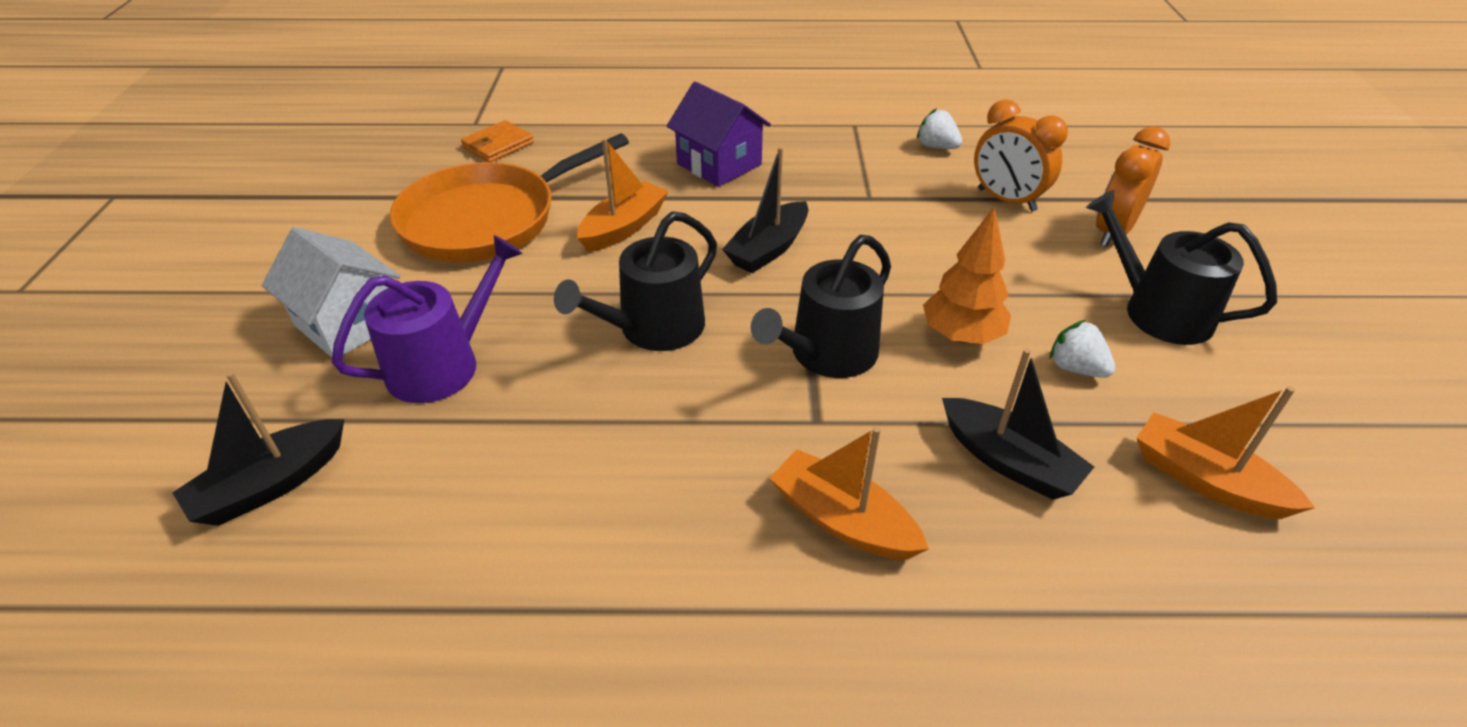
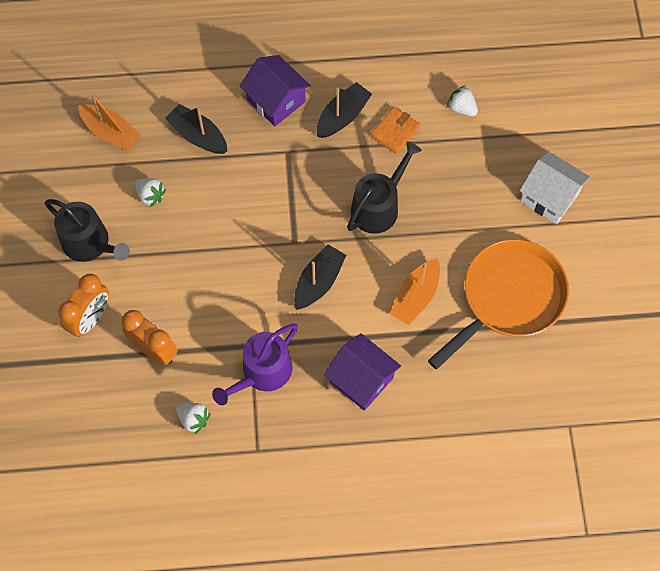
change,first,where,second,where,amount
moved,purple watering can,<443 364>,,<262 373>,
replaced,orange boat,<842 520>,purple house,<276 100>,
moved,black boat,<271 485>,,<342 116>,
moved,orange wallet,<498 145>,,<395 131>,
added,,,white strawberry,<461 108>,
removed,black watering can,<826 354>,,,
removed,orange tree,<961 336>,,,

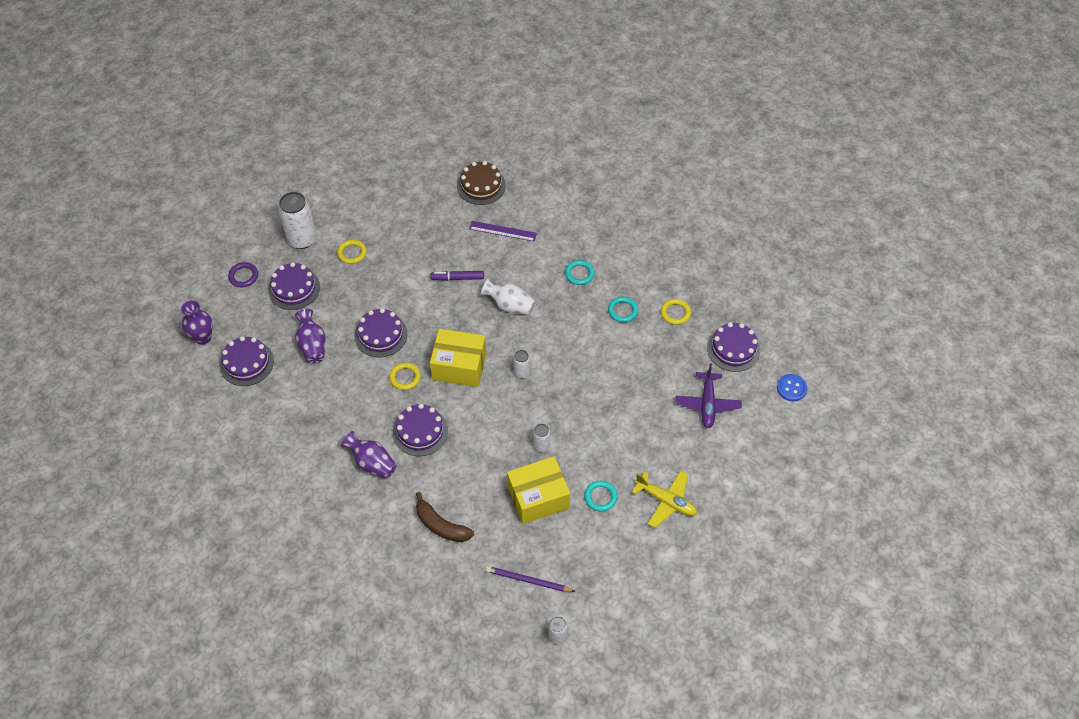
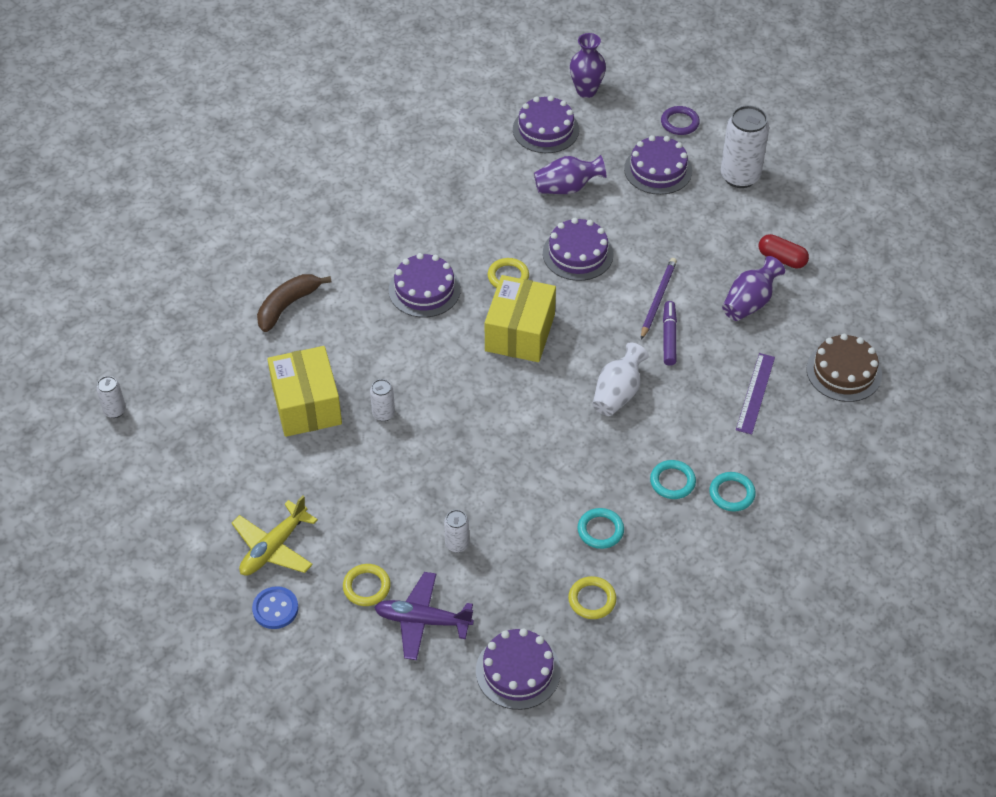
change,first,where,second,where,amount
moved,blue button,<791 388>,,<275 609>,
moved,yellow ring,<352 253>,,<366 587>,
moved,white can,<521 372>,,<457 544>,
moved,purple pencil,<528 580>,,<657 299>,
moved,turquoise ring,<600 497>,,<732 493>,
moved,purple vase,<372 463>,,<749 302>,
added,,,red capsule,<782 259>,

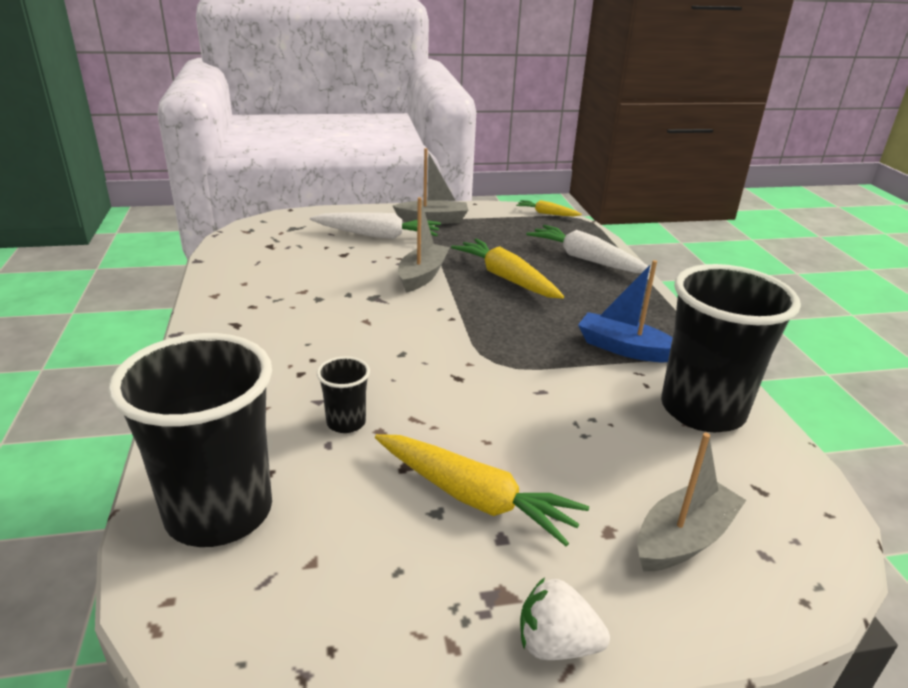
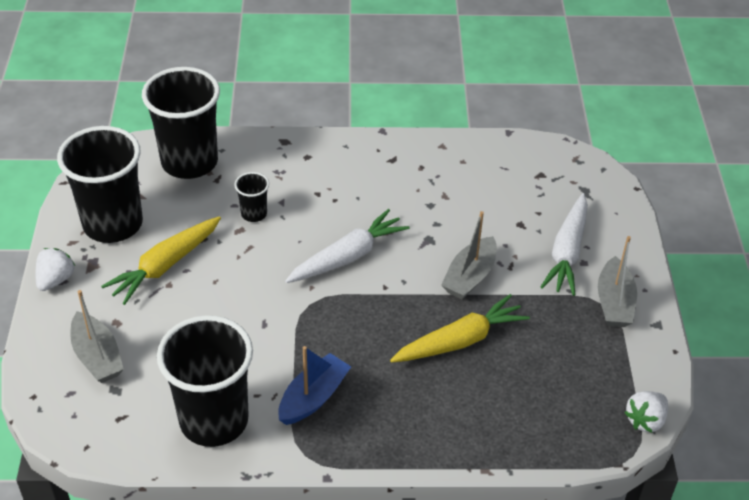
change,first,where,second,where,amount
added,,,black cup,<113 224>,
moved,white carrot,<586 259>,,<348 256>,
turned,grey boat,<422 275>,,<470 277>,90 degrees clockwise
replaced,yellow carrot,<546 213>,white strawberry,<645 420>,

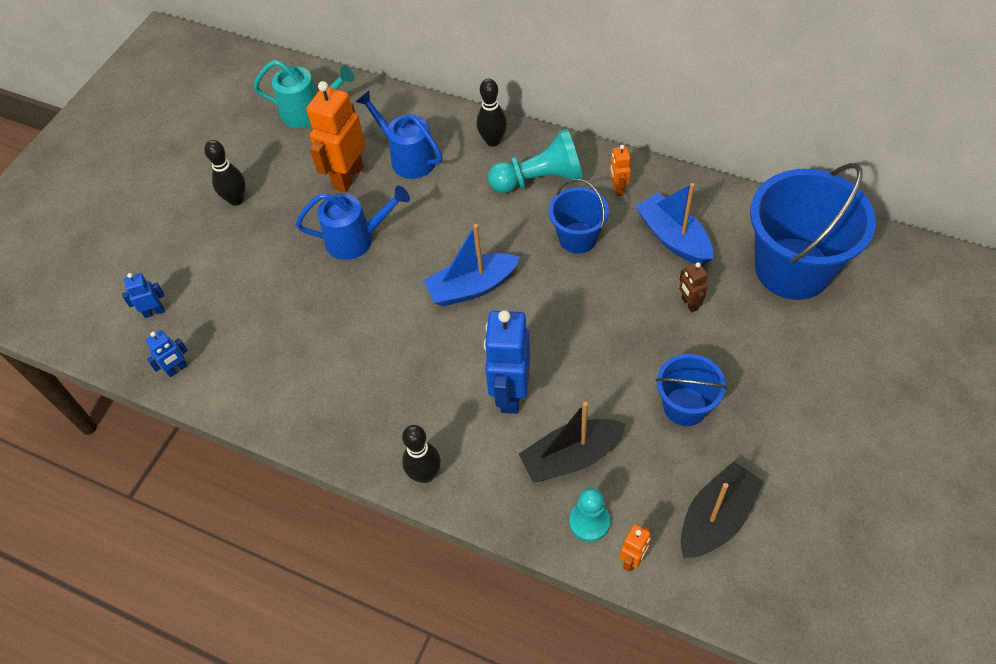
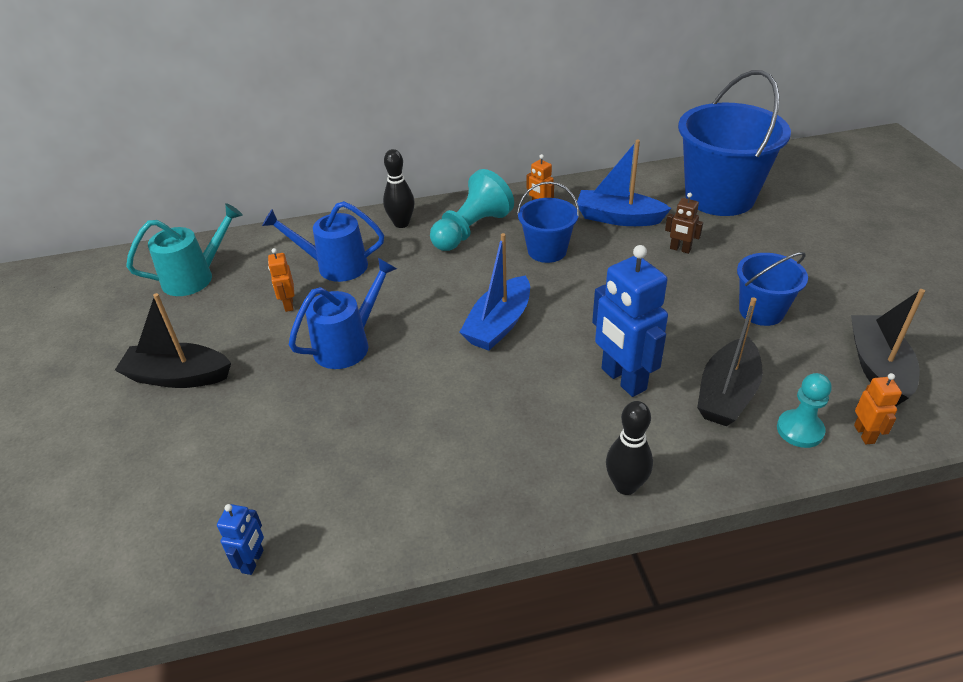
change,first,where,second,where,amount
replaced,black bowling pin,<236 199>,black boat,<178 376>,
resized,orange robot,<348 177>,,<288 305>,x0.48
removed,blue robot,<154 312>,,,

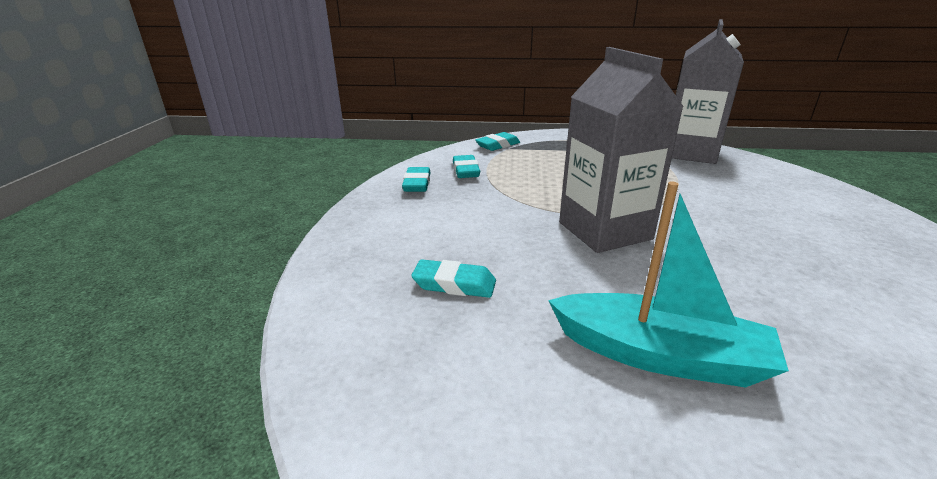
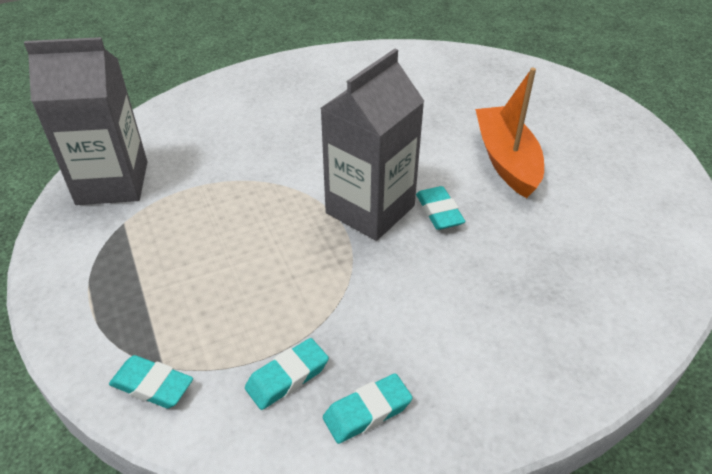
change,first,where,second,where,amount
moved,turquoise eraser,<454 284>,,<439 212>,
recoloured,turquoise boat,<659 355>,orange boat,<506 160>,

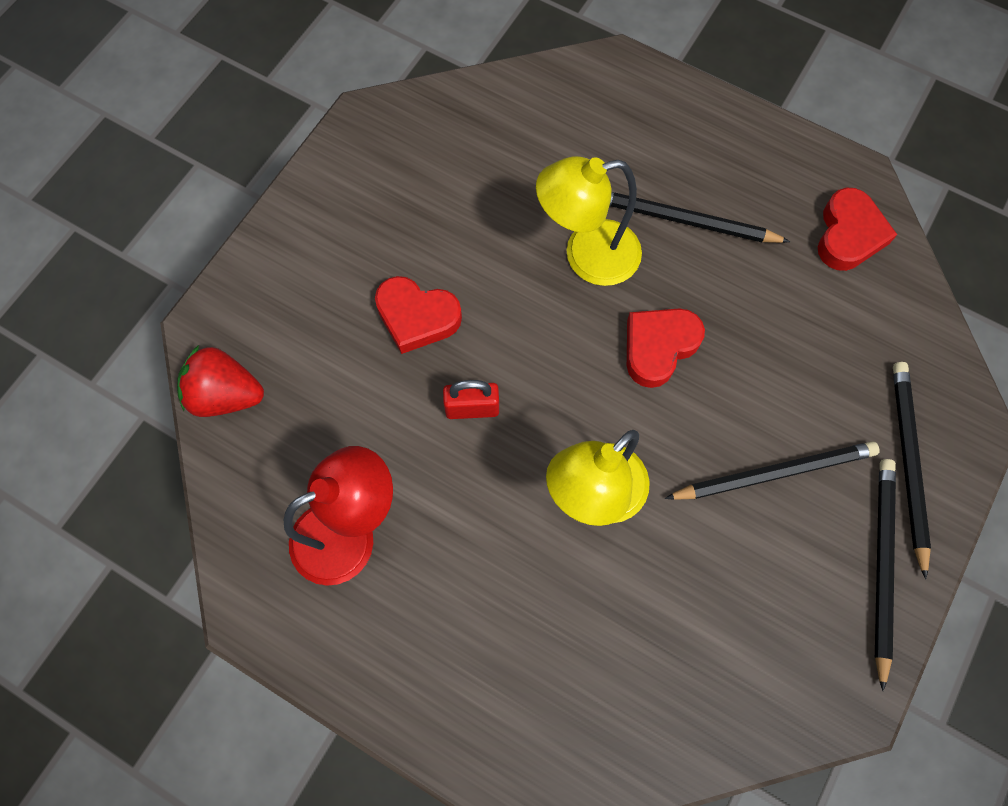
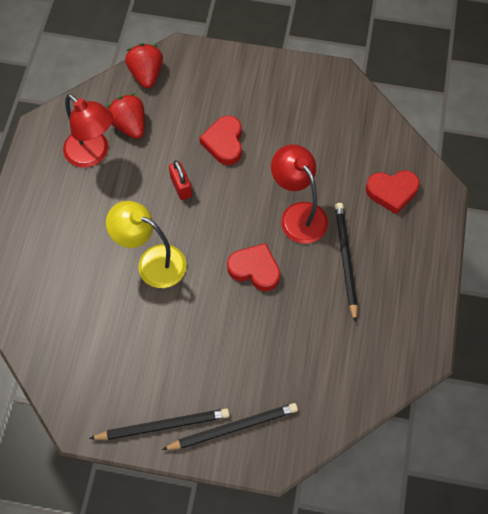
change,first,where,second,where,amount
added,,,red strawberry,<129 125>,
recoloured,yellow lamp,<586 256>,red lamp,<298 214>,
moved,red heart,<848 235>,,<392 192>,
removed,black pencil,<774 473>,,,

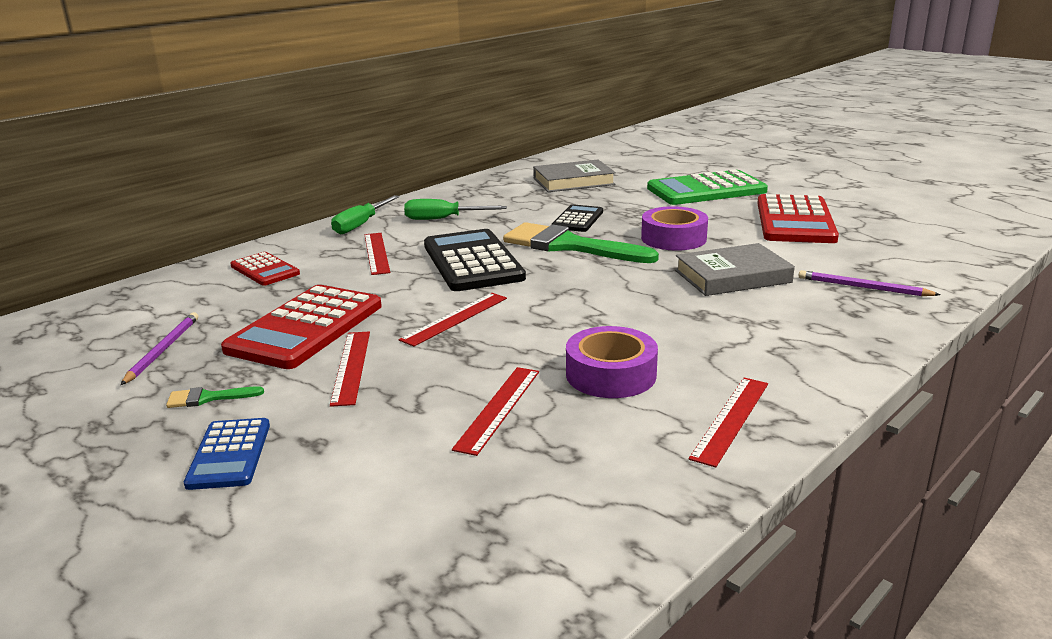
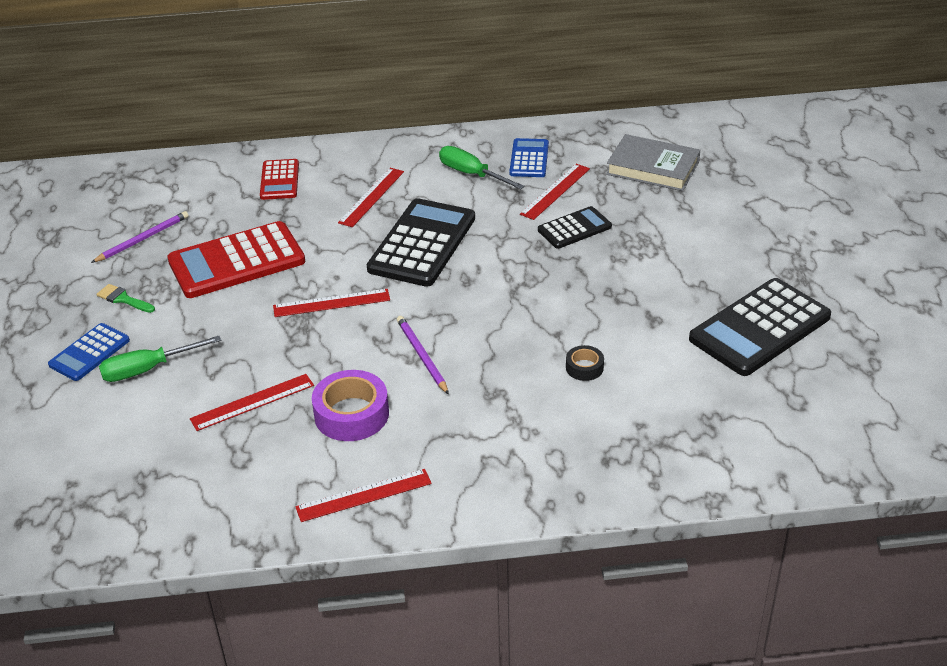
change,first,where,second,where,amount
moved,green screwdriver,<361 225>,,<148 369>,
moved,purple pencil,<863 287>,,<422 356>,
added,,,blue calculator,<529 159>,
moved,red ruler,<351 366>,,<555 191>,
replaced,grey book,<732 276>,black tape,<584 367>,
recoloured,red calculator,<795 221>,black calculator,<760 328>,
removed,green brush,<569 246>,,,
removed,purple tape,<673 238>,,,
removed,green calculator,<706 190>,,,

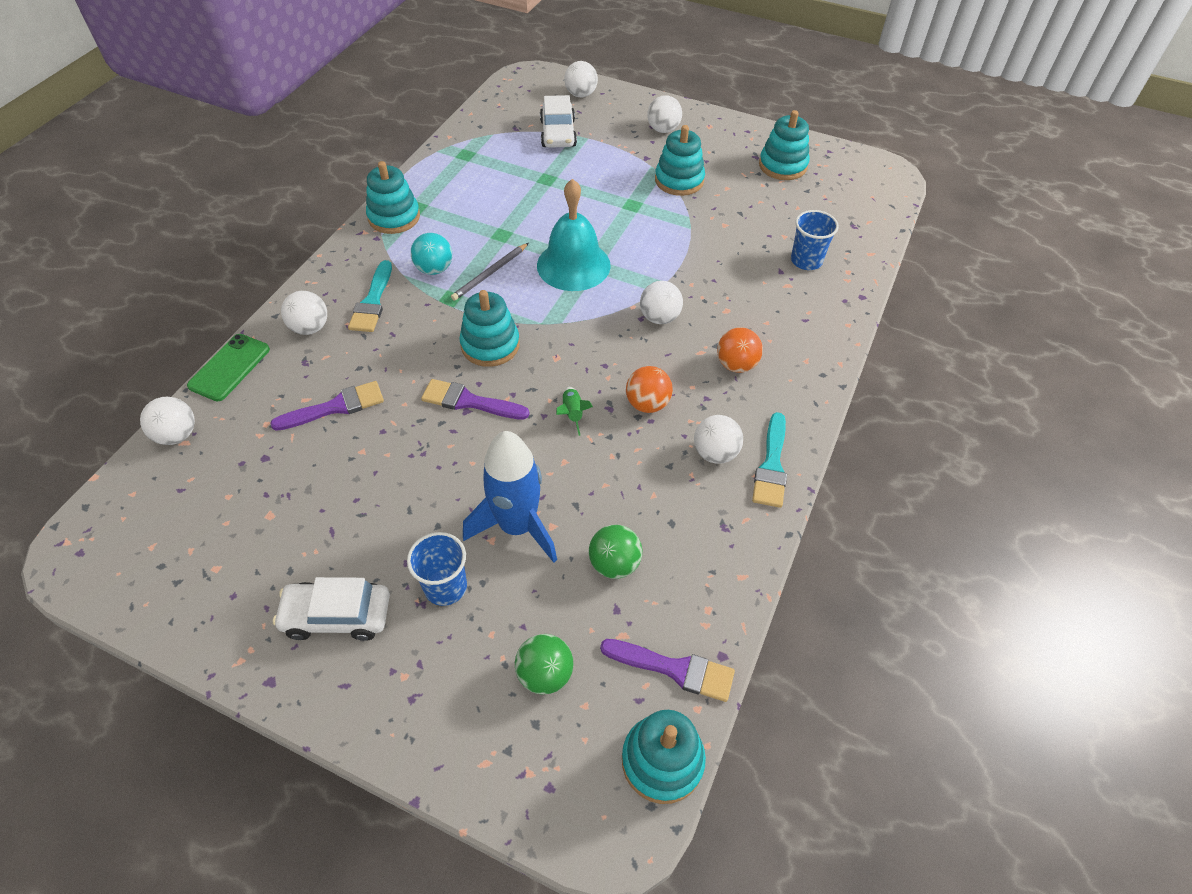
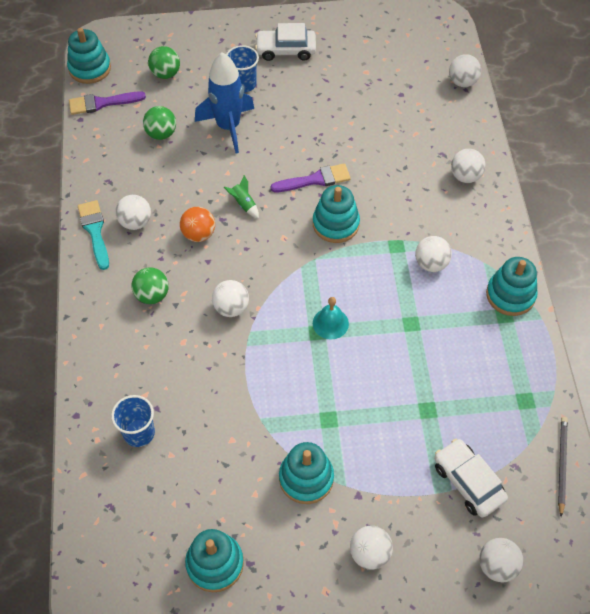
change,first,where,second,where,amount
recoloured,orange ball,<736 365>,green ball,<152 295>,
turned,white car,<337 616>,,<286 50>,150 degrees counterclockwise
resized,turquoise bell,<573 265>,,<330 323>,x0.53
recoloured,turquoise ball,<434 269>,white ball,<431 263>,
moved,grey pencil,<490 273>,,<561 465>,
removed,green phone,<229 367>,,,
removed,purple brush,<335 407>,,,
removed,turquoise brush,<372 302>,,,

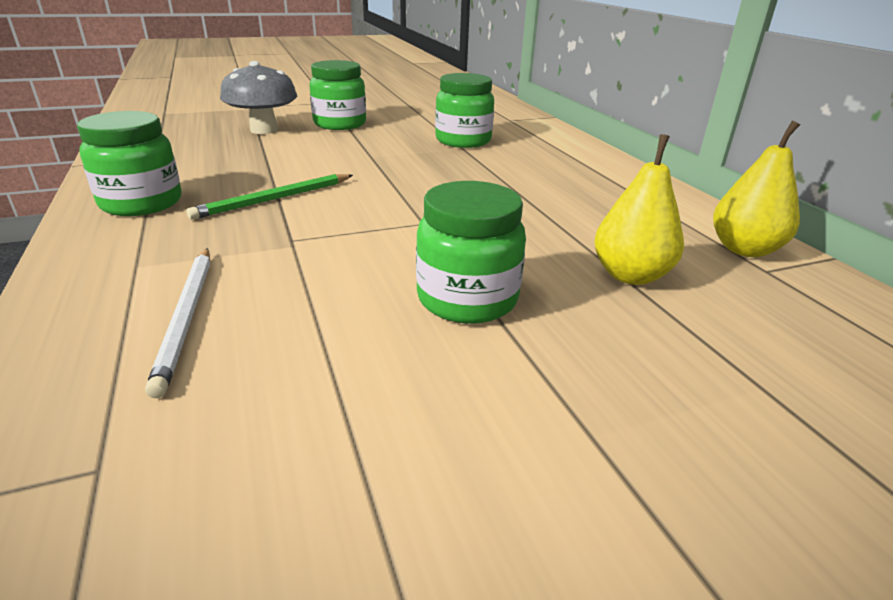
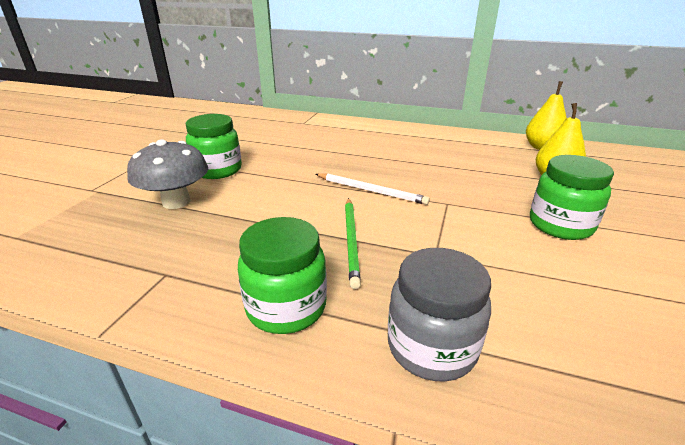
change,first,where,second,where,amount
moved,white pencil,<187 317>,,<371 191>,
added,,,grey jar,<431 347>,
removed,green jar,<463 141>,,,

